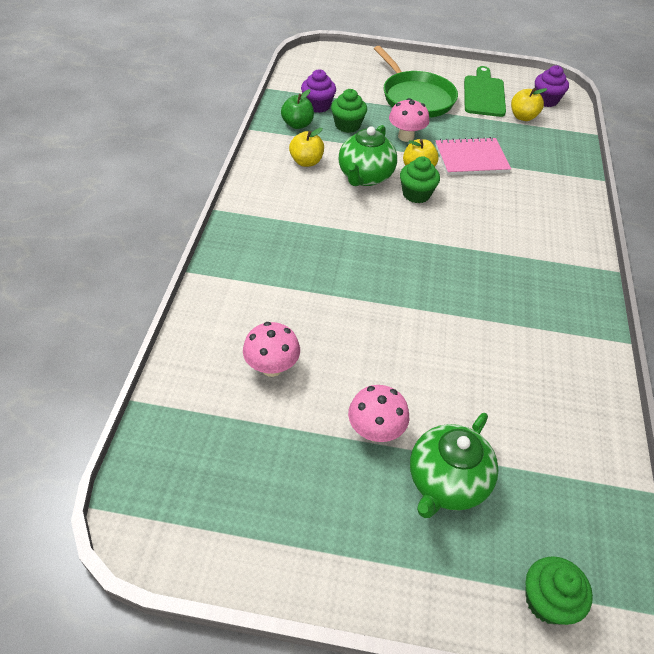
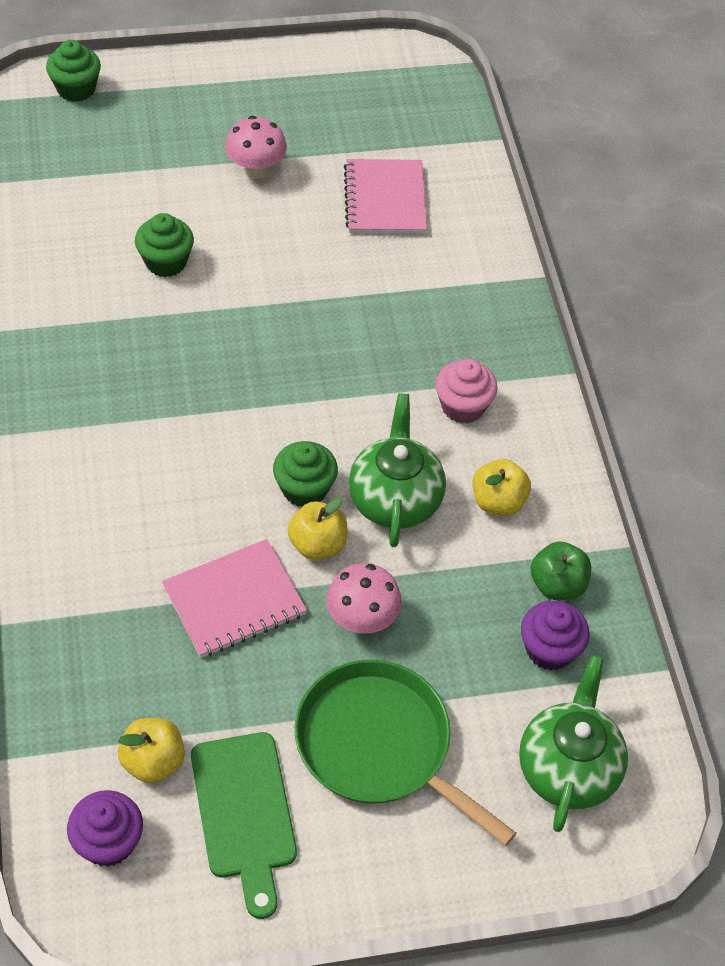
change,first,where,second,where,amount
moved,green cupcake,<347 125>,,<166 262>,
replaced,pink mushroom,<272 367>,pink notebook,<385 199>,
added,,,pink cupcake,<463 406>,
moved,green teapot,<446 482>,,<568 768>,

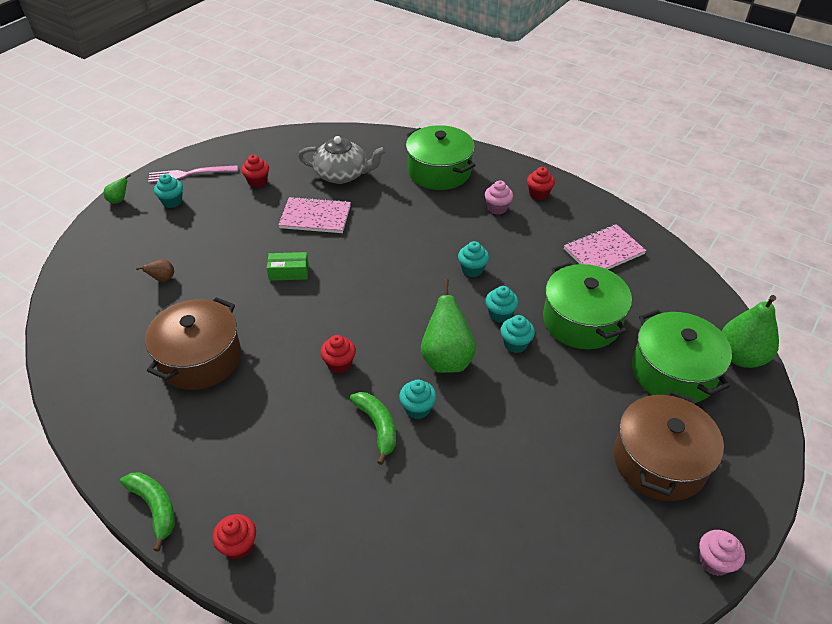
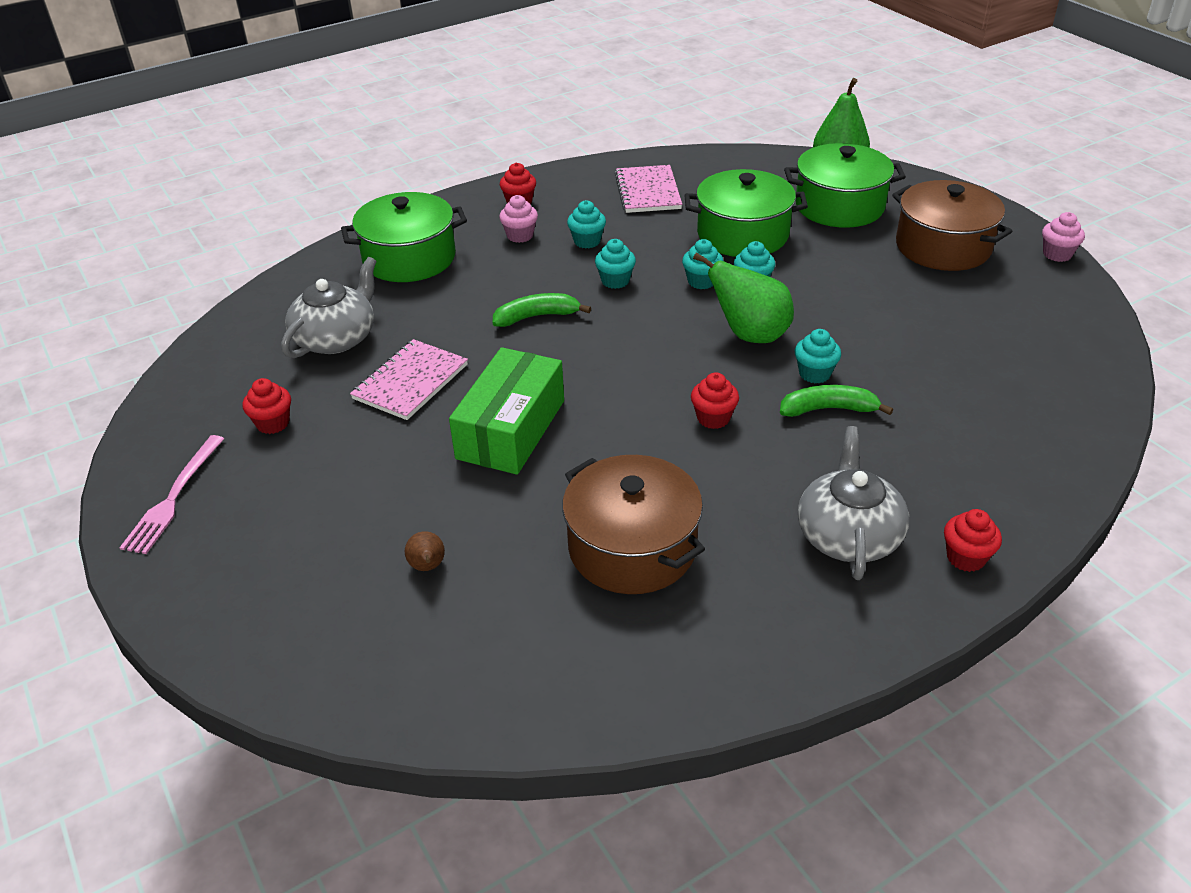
change,first,where,second,where,amount
resized,green box,<289 272>,,<511 429>,x2.01
moved,green banana,<155 507>,,<537 316>,
moved,turquoise cupcake,<172 202>,,<587 241>,
added,,,grey teapot,<848 535>,
removed,green pear,<119 200>,,,

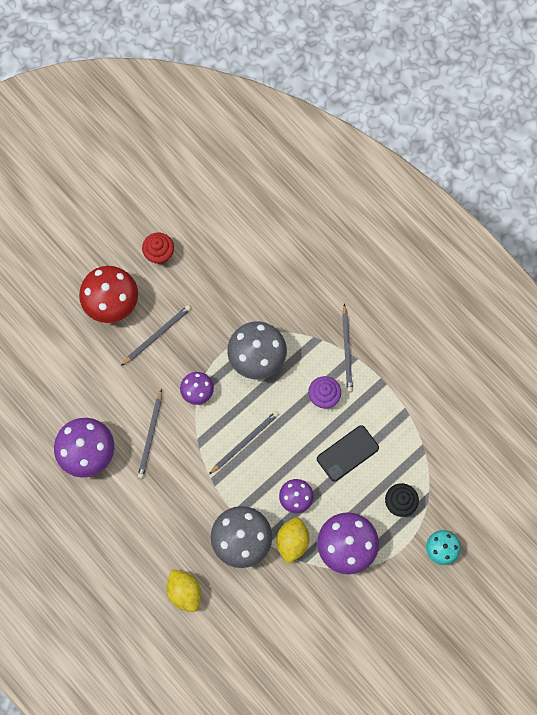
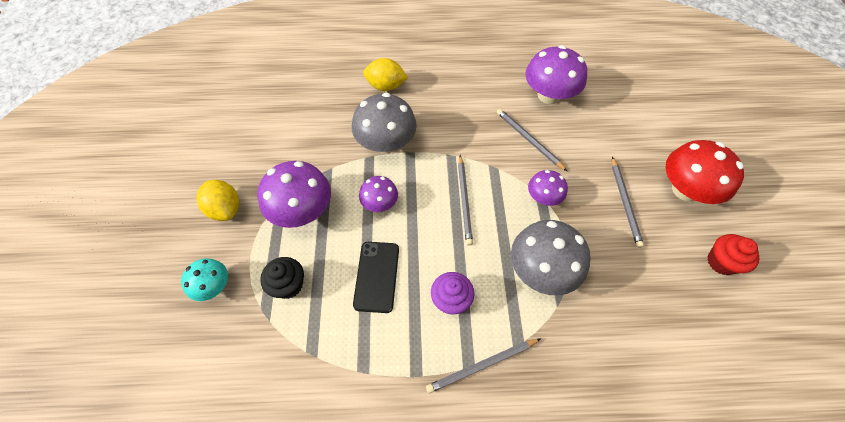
change,first,where,second,where,amount
moved,yellow lemon,<292 541>,,<225 209>,
turned,grey pencil,<347 350>,,<482 365>,60 degrees counterclockwise

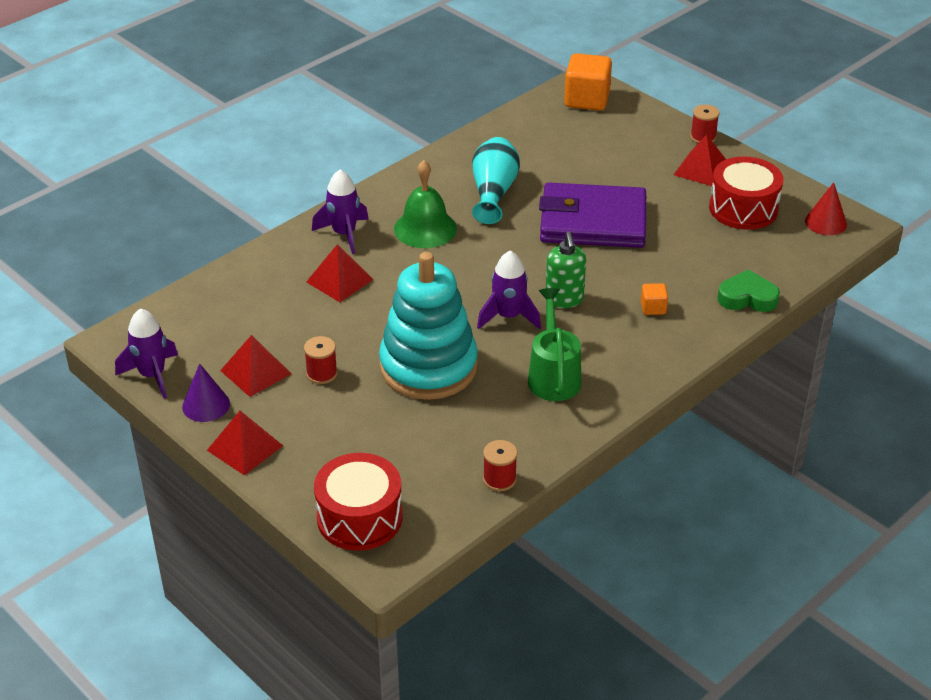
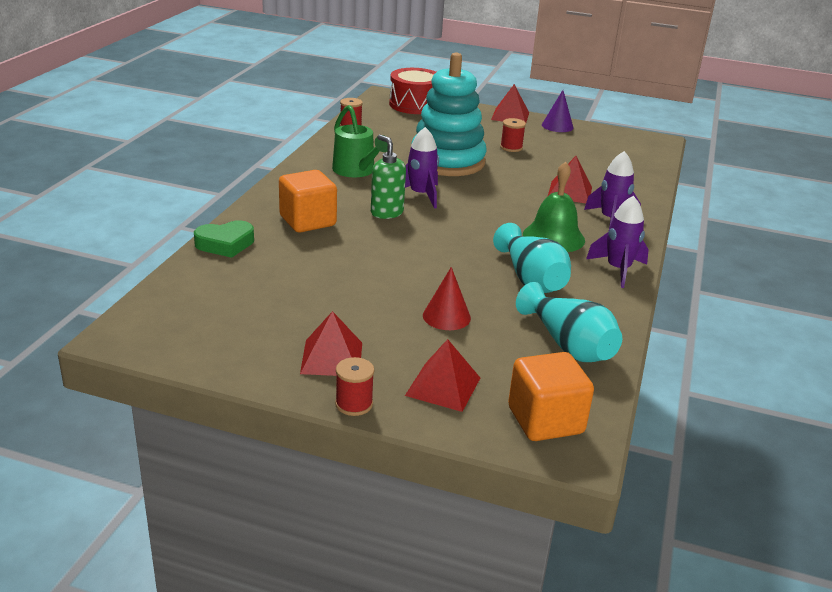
change,first,where,second,where,amount
resized,orange cube,<653 308>,,<307 221>,x2.07
moved,red pyramid,<256 372>,,<443 386>,
moved,red cone,<825 222>,,<446 316>,
added,,,turquoise vase,<568 345>,
moved,purple rocket,<152 375>,,<618 270>,
removed,purple wallet,<593 222>,,,
removed,red drum,<743 208>,,,

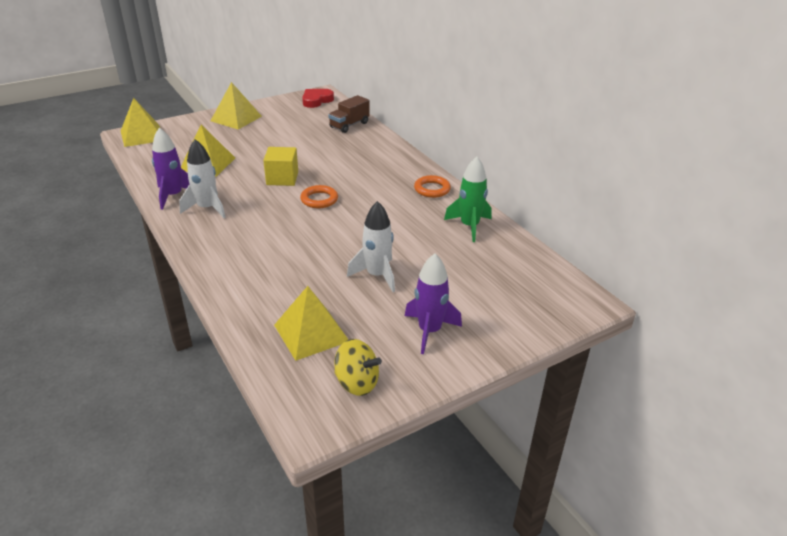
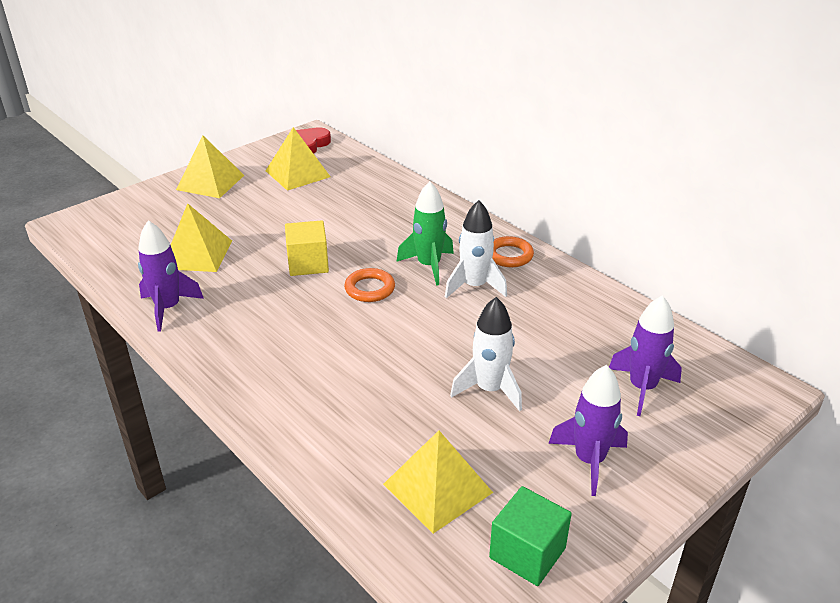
change,first,where,second,where,amount
moved,yellow pyramid,<142 135>,,<298 173>,
moved,green rocket,<469 226>,,<429 266>,
moved,white rocket,<207 208>,,<474 286>,
replaced,yellow spinning top,<357 383>,green cube,<527 553>,
added,,,purple rocket,<642 388>,
removed,brown truck,<349 125>,,,

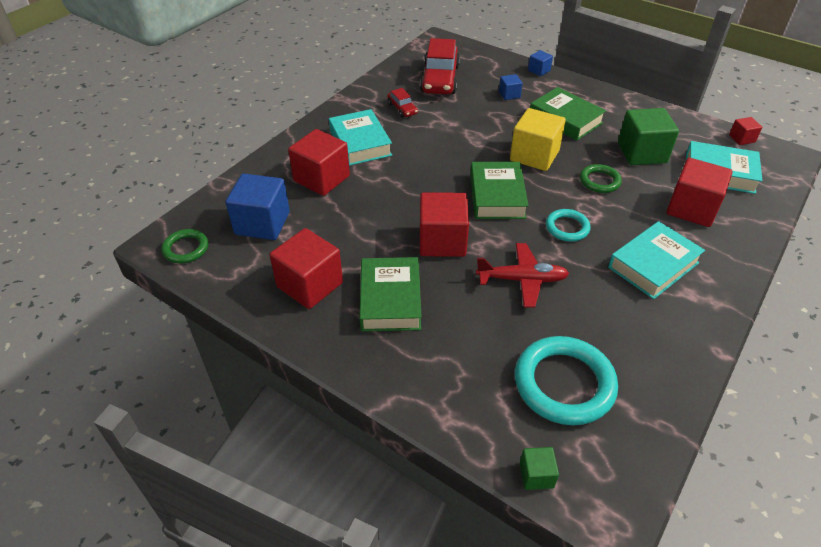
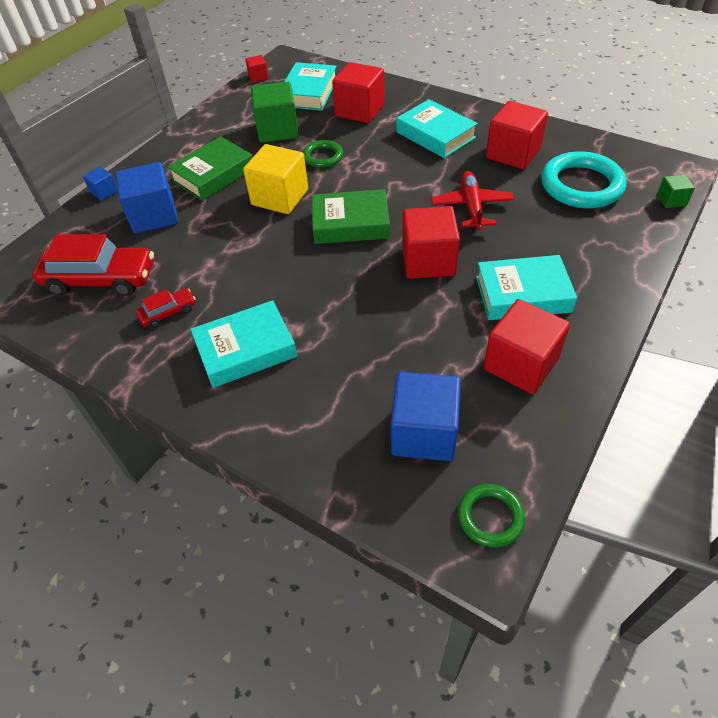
change,first,where,second,where,amount
resized,blue cube,<509 94>,,<154 216>,x2.05
recoloured,green book,<390 299>,turquoise book,<522 294>,
moved,red cube,<321 178>,,<513 153>,
removed,turquoise ring,<567 228>,,,

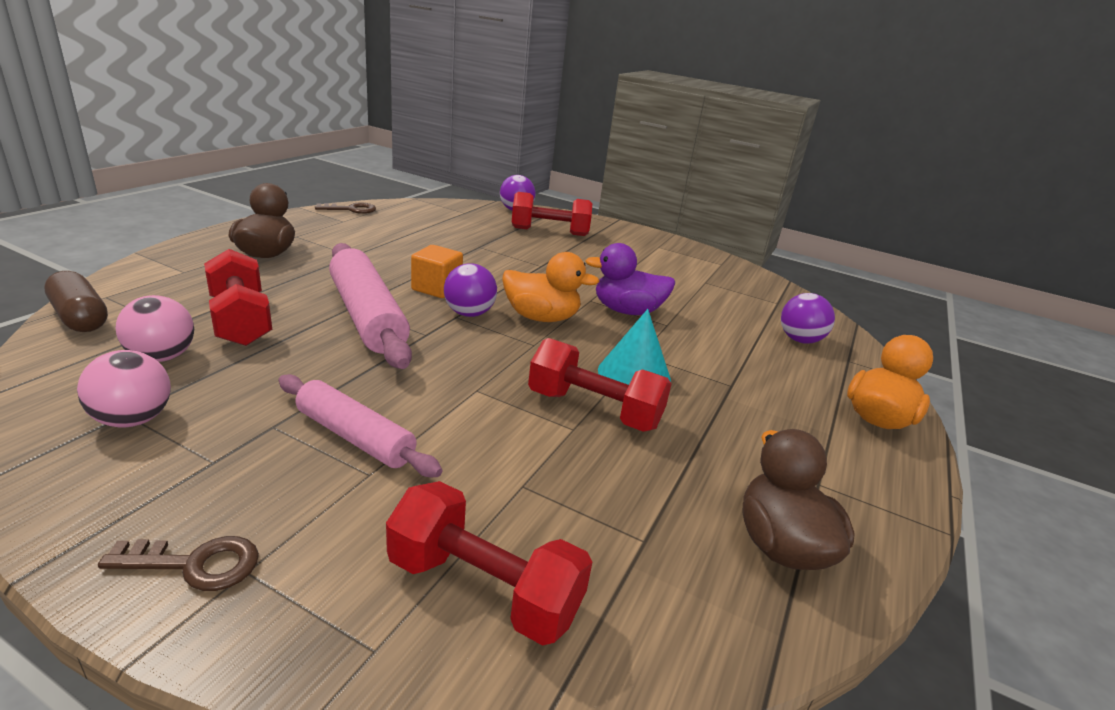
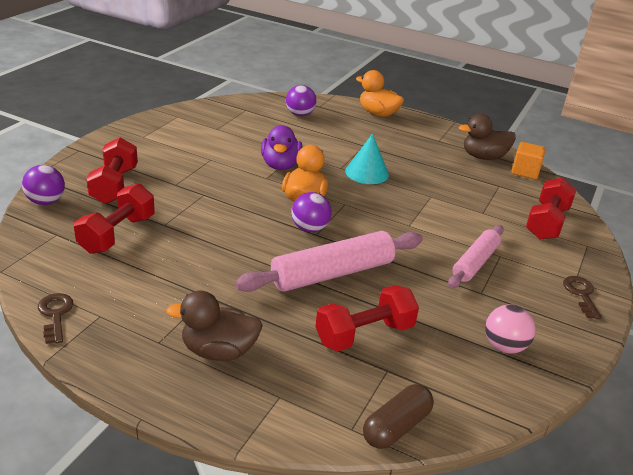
change,first,where,second,where,amount
moved,red dumbbell,<594 410>,,<117 234>,
moved,orange cube,<436 288>,,<525 171>,
removed,pink ball,<162 357>,,,

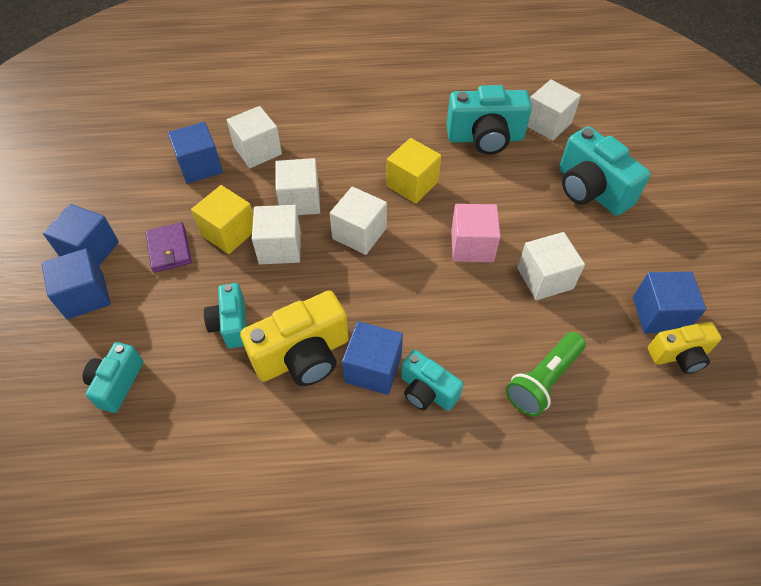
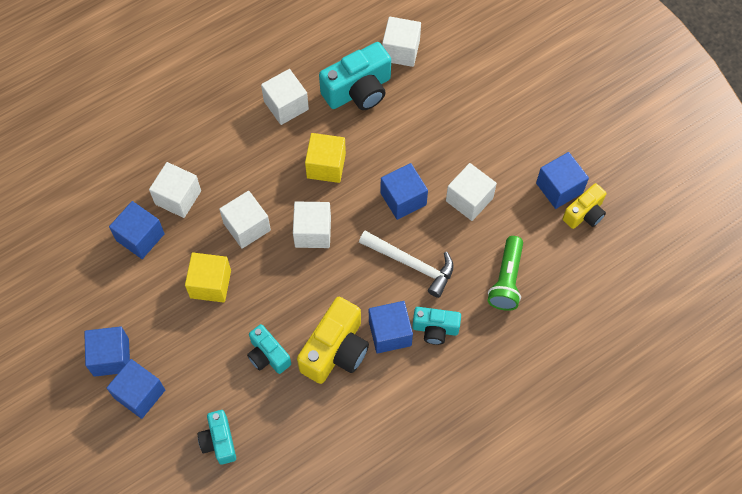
change,first,where,second,where,amount
moved,white cube,<280 247>,,<286 105>,
added,,,white hammer,<411 264>,
recoloured,pink cube,<472 246>,blue cube,<403 199>,
removed,purple wallet,<169 249>,,,
removed,turquoise camera,<590 190>,,,

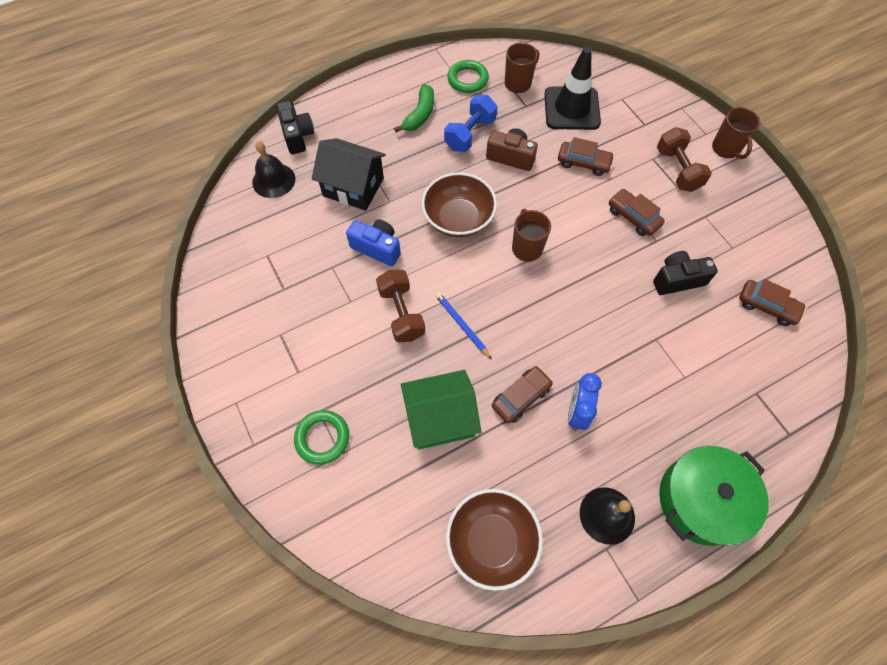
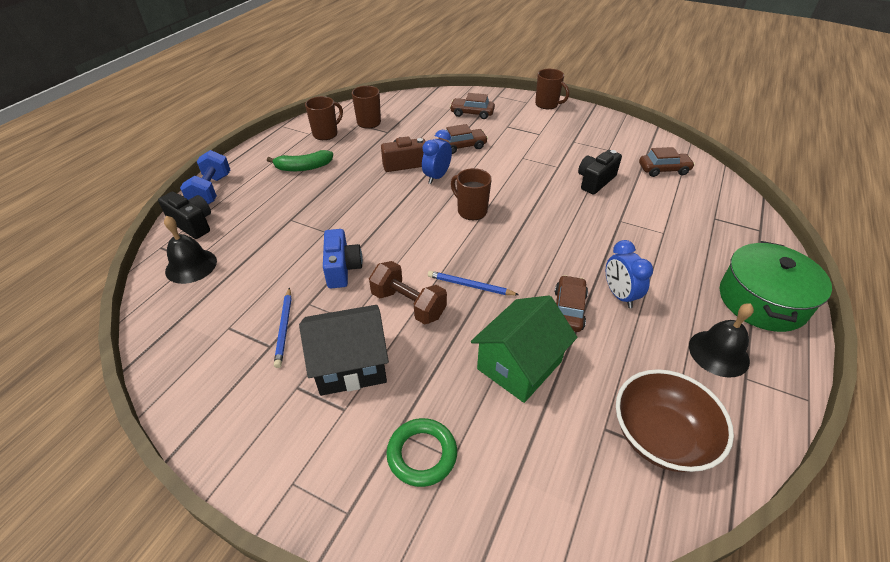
change,first,where,second,where,amount
moved,blue dumbbell,<470 134>,,<211 191>,
turned,green banana,<420 115>,,<303 167>,90 degrees clockwise
added,,,blue pencil,<284 328>,
moved,black house,<353 187>,,<350 365>,
replaced,green ring,<467 79>,brown mug,<326 134>,
turned,blue camera,<377 248>,,<342 269>,90 degrees clockwise
added,,,blue clock,<437 177>,
moved,brown car,<633 217>,,<472 113>,
removed,brown bowl,<458 219>,,,
removed,black traffic cone,<571 108>,,,
removed,brown dumbbell,<677 170>,,,

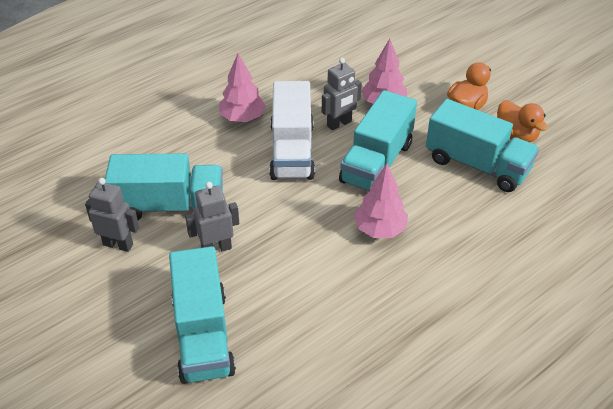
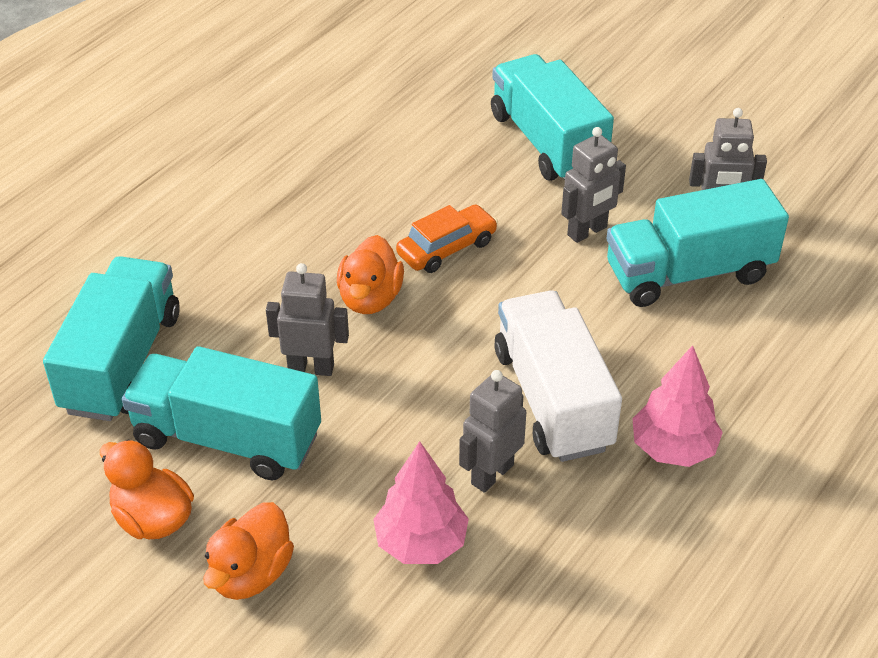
change,first,where,second,where,amount
moved,turquoise truck,<376 163>,,<122 362>,
added,,,grey robot,<311 368>,
replaced,pink tree,<380 229>,orange duck,<370 298>,
added,,,orange car,<447 248>,

